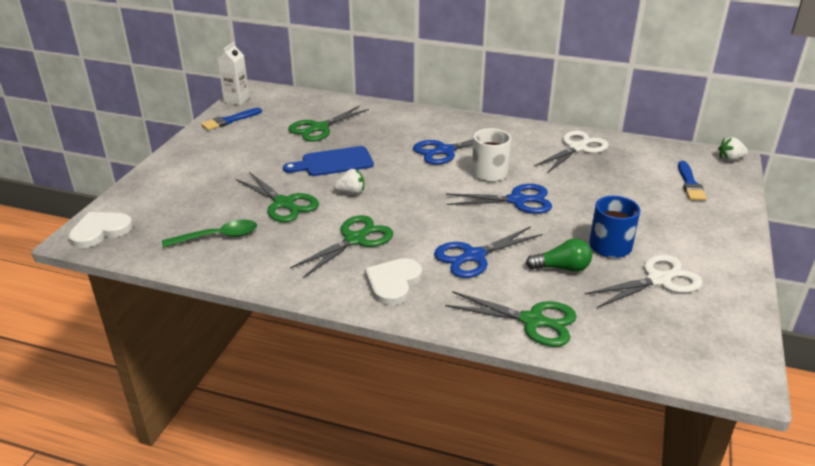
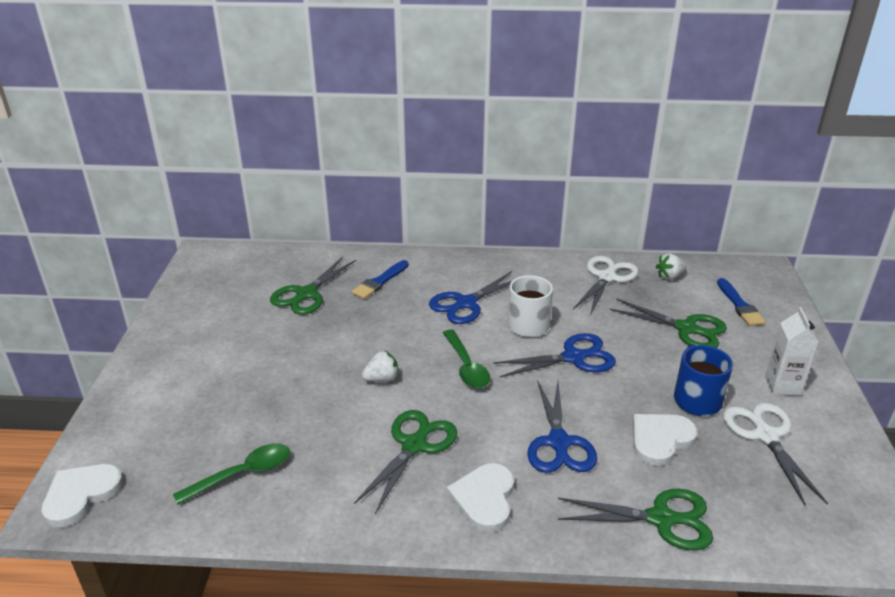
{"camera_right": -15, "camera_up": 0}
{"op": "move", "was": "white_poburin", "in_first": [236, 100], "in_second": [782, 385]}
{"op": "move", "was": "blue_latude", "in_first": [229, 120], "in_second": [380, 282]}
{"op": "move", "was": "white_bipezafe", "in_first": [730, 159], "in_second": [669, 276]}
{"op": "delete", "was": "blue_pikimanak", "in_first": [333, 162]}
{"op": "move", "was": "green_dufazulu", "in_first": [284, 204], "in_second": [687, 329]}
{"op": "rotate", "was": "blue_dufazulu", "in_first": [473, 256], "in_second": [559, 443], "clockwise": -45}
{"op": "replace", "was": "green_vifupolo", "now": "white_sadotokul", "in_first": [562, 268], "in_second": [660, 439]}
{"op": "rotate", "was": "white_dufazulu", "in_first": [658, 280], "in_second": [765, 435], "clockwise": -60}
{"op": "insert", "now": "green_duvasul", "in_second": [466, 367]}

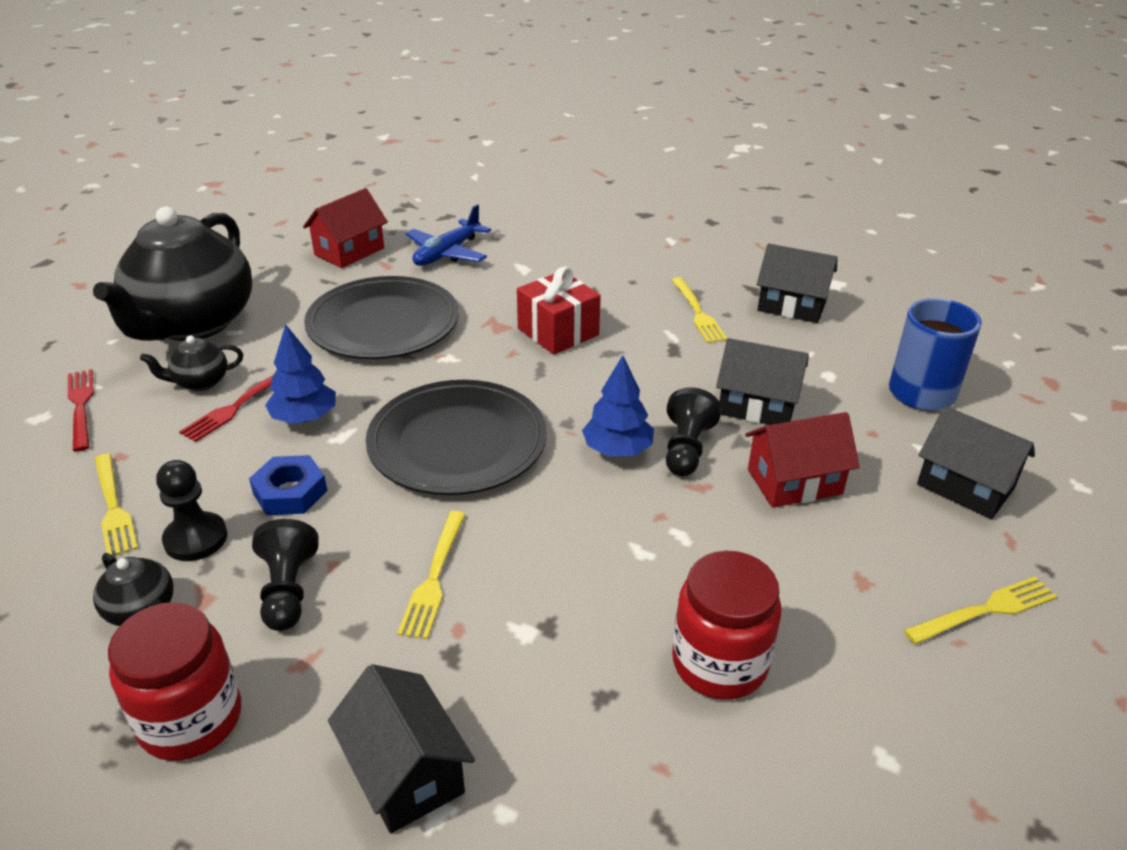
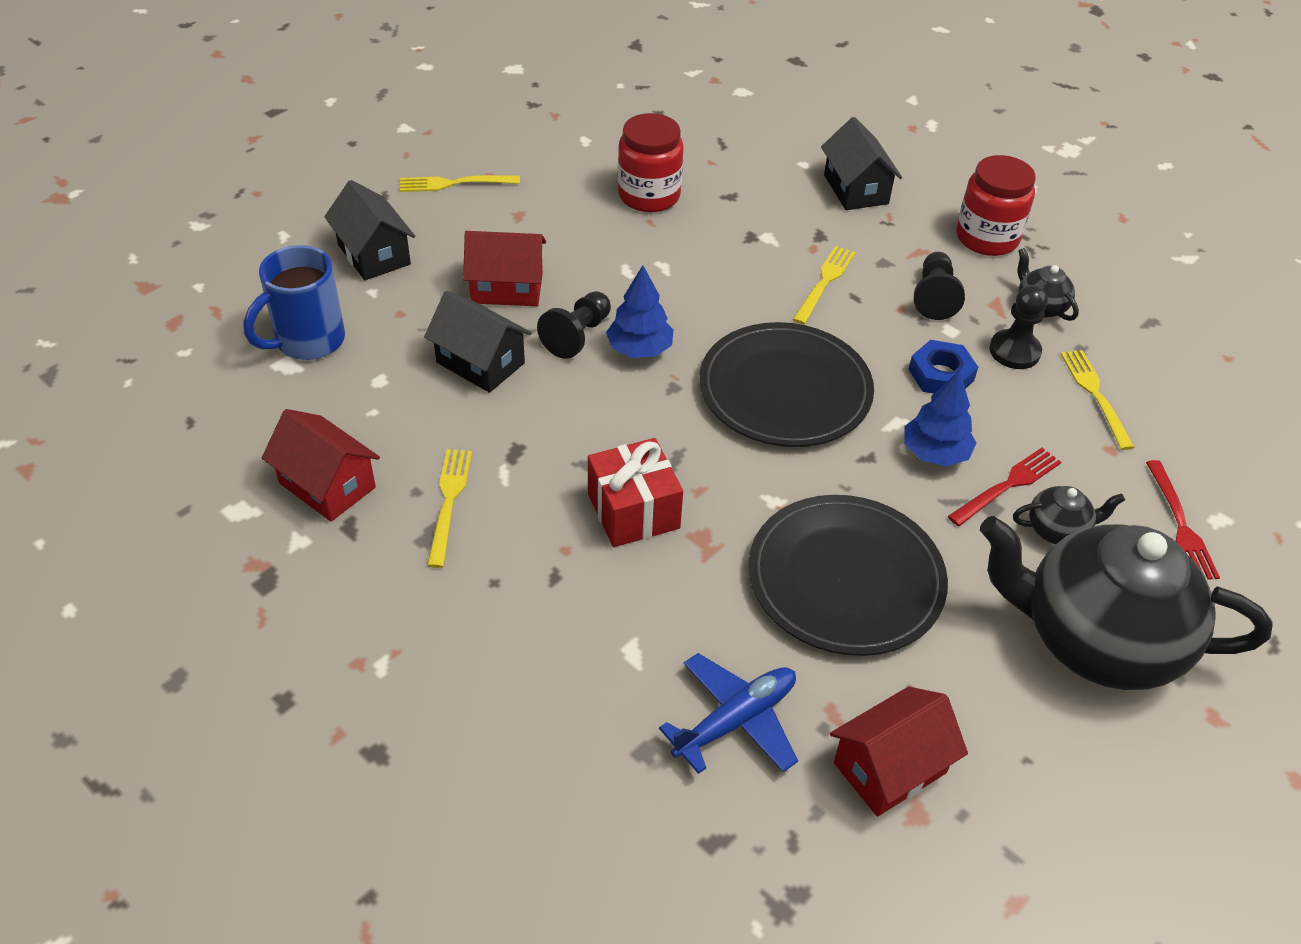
{"camera_right": -165, "camera_up": 10}
{"op": "rotate", "was": "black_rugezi", "in_first": [193, 324], "in_second": [1096, 640], "clockwise": -105}
{"op": "recolor", "was": "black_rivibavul", "now": "red_rivibavul", "in_first": [792, 305], "in_second": [327, 485]}

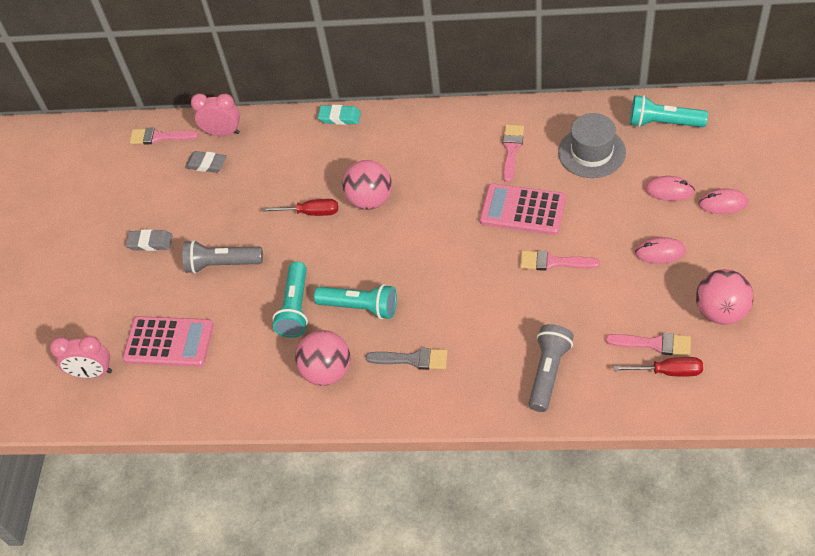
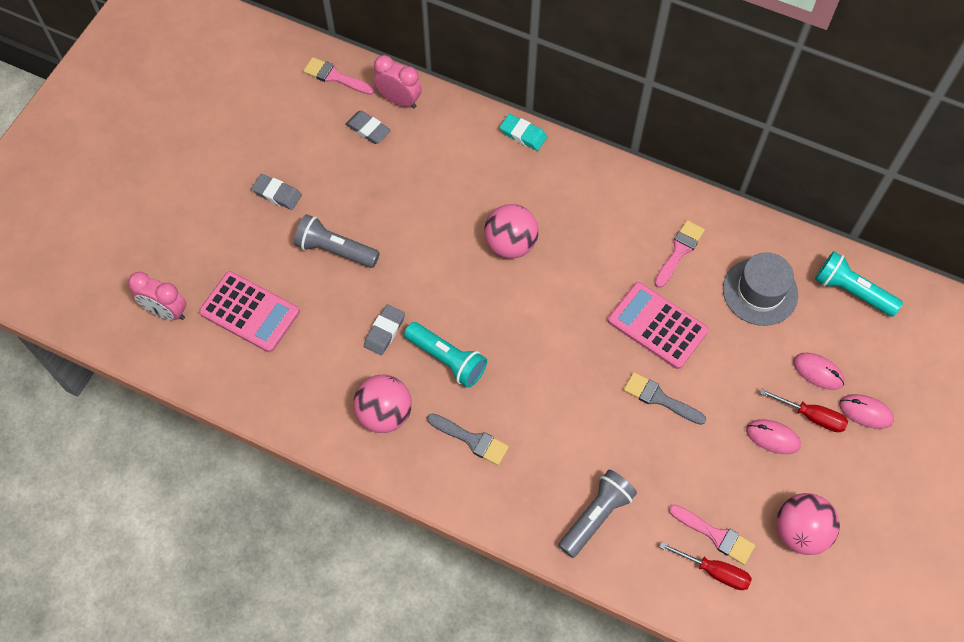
{"camera_right": 15, "camera_up": 10}
{"op": "move", "was": "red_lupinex", "in_first": [311, 212], "in_second": [812, 416]}
{"op": "recolor", "was": "pink_latude", "now": "grey_latude", "in_first": [553, 262], "in_second": [659, 398]}
{"op": "replace", "was": "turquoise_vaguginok", "now": "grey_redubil", "in_first": [295, 308], "in_second": [384, 331]}

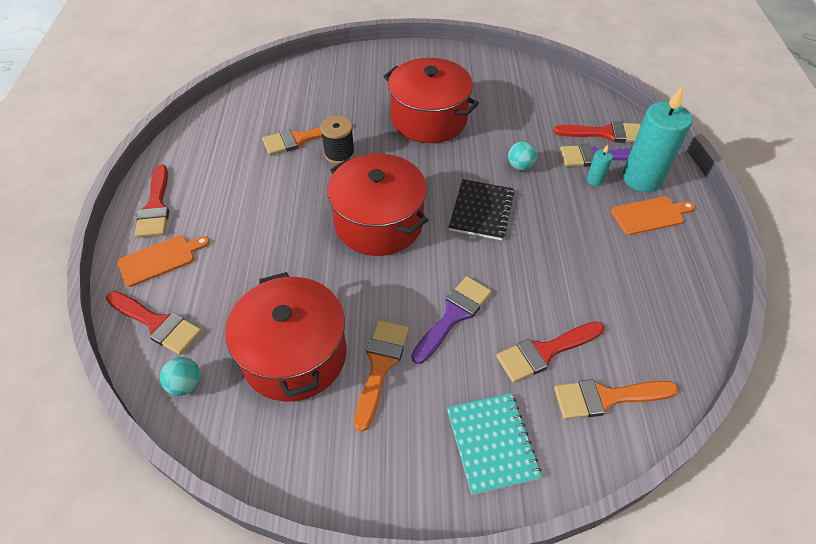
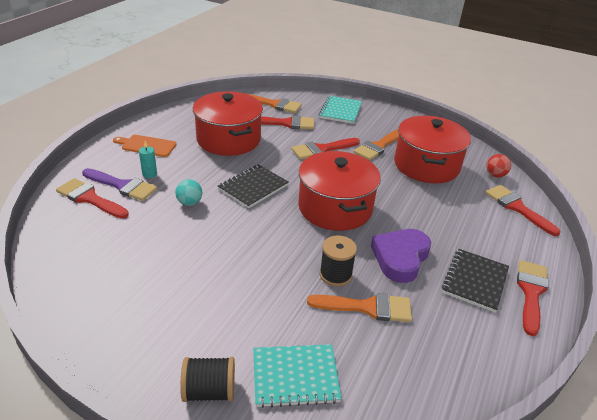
{"camera_right": -155, "camera_up": -15}
{"op": "move", "was": "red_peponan", "in_first": [429, 119], "in_second": [228, 139]}
{"op": "delete", "was": "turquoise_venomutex", "in_first": [642, 178]}
{"op": "delete", "was": "orange_pikimanak", "in_first": [160, 259]}
{"op": "recolor", "was": "purple_latude", "now": "red_latude", "in_first": [453, 315], "in_second": [322, 149]}
{"op": "recolor", "was": "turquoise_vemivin", "now": "red_vemivin", "in_first": [186, 384], "in_second": [495, 175]}
{"op": "insert", "now": "purple_sadotokul", "in_second": [400, 258]}
{"op": "insert", "now": "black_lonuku", "in_second": [475, 281]}
{"op": "insert", "now": "turquoise_lonuku", "in_second": [295, 376]}
{"op": "insert", "now": "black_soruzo", "in_second": [209, 391]}

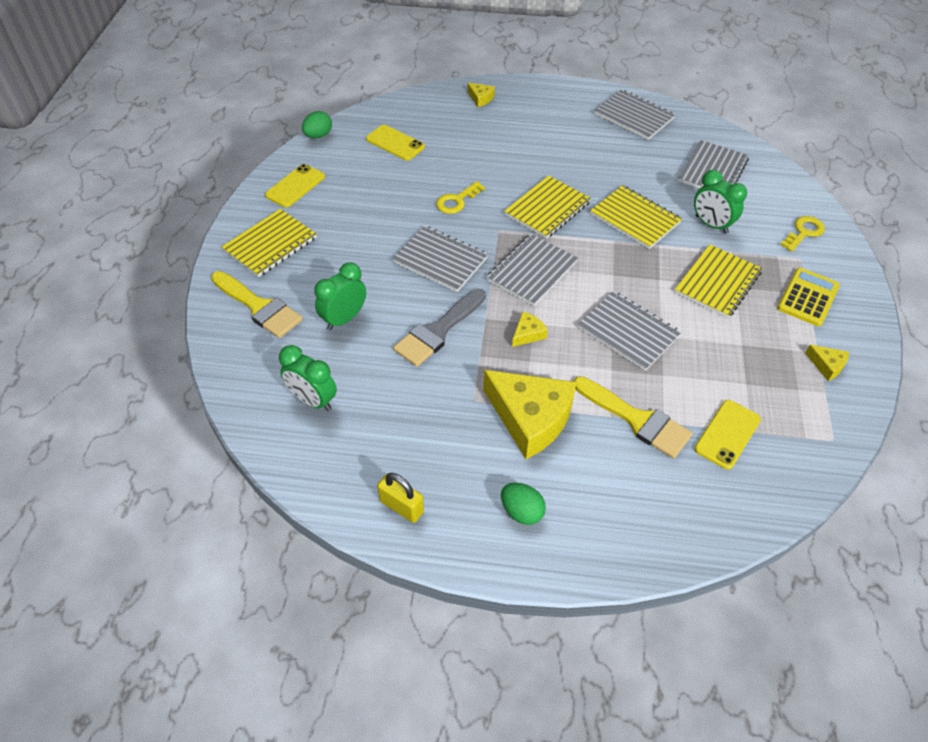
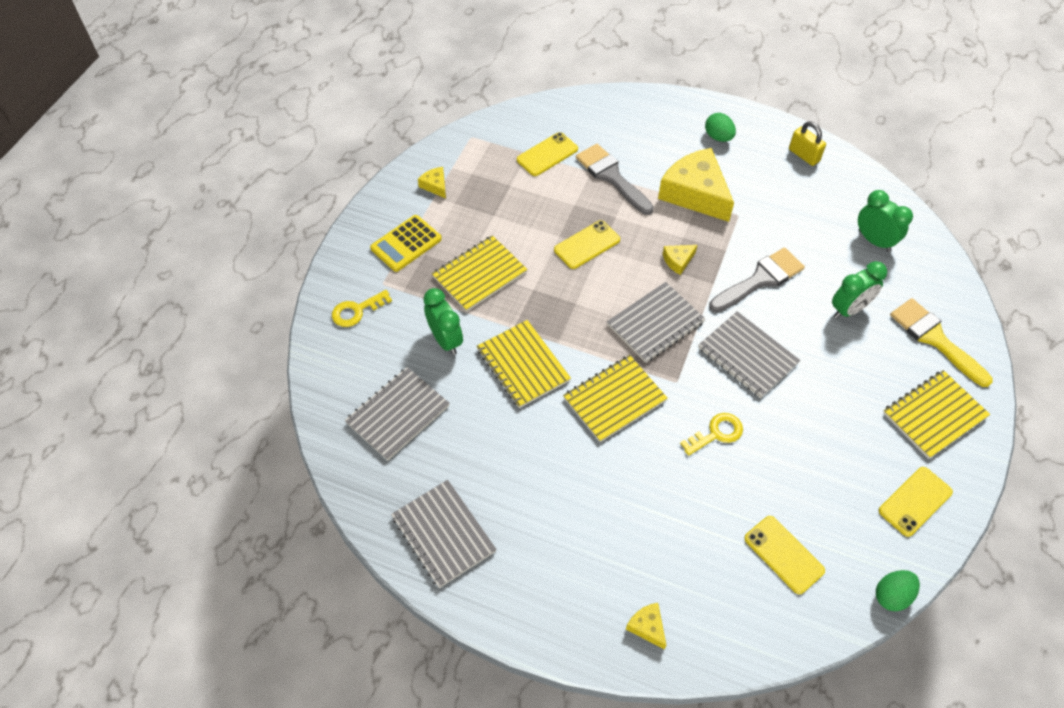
{"camera_right": -165, "camera_up": 5}
{"op": "replace", "was": "grey_lonuku", "now": "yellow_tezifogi", "in_first": [628, 332], "in_second": [587, 245]}
{"op": "recolor", "was": "yellow_latude", "now": "grey_latude", "in_first": [636, 419], "in_second": [612, 177]}

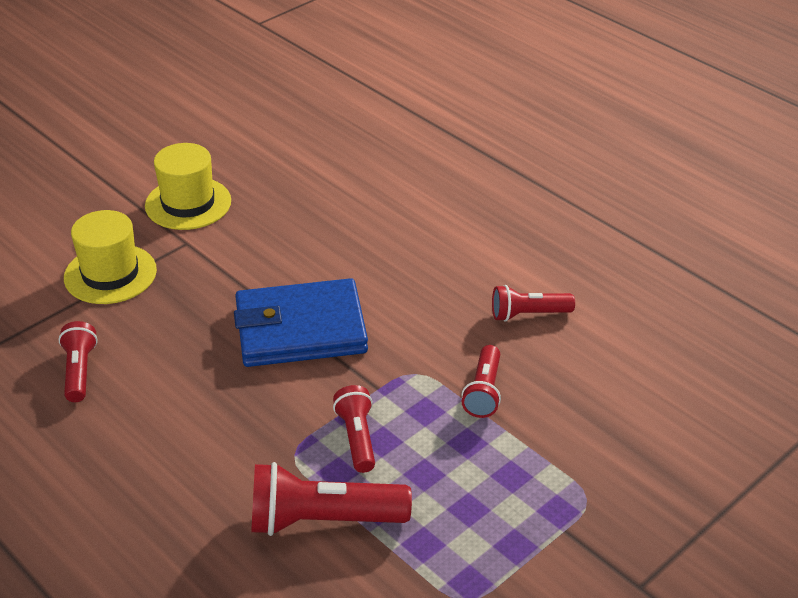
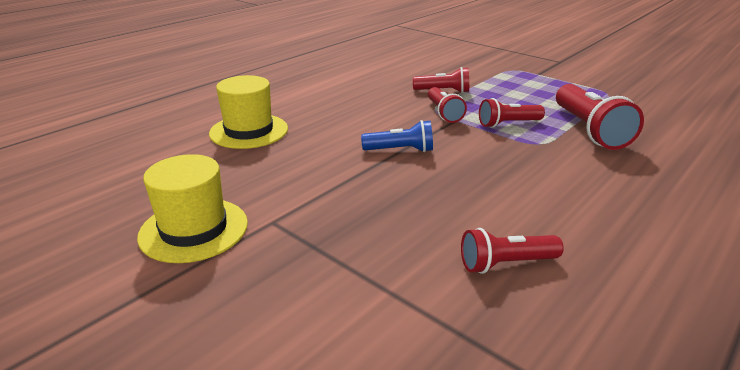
{"camera_right": -95, "camera_up": -10}
{"op": "move", "was": "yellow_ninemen", "in_first": [110, 274], "in_second": [249, 131]}
{"op": "replace", "was": "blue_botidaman", "now": "blue_vaguginok", "in_first": [300, 329], "in_second": [400, 150]}
{"op": "move", "was": "red_vaguginok", "in_first": [528, 314], "in_second": [444, 113]}

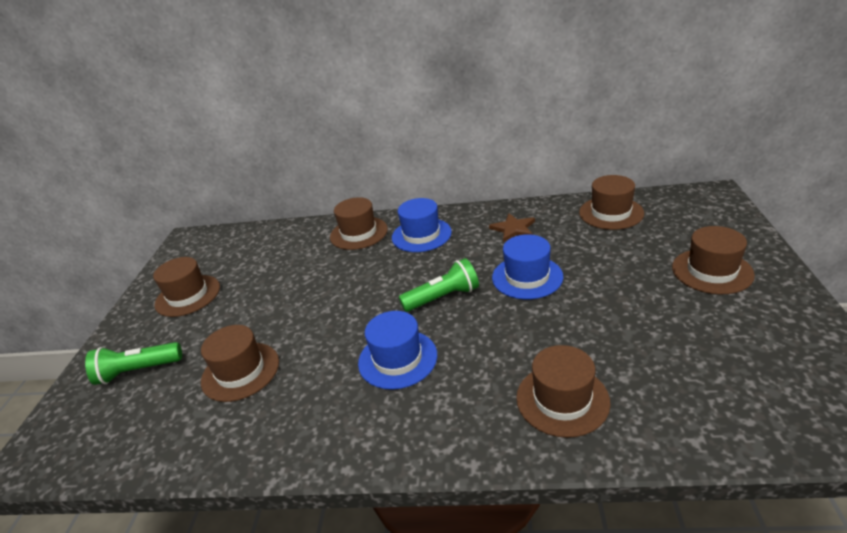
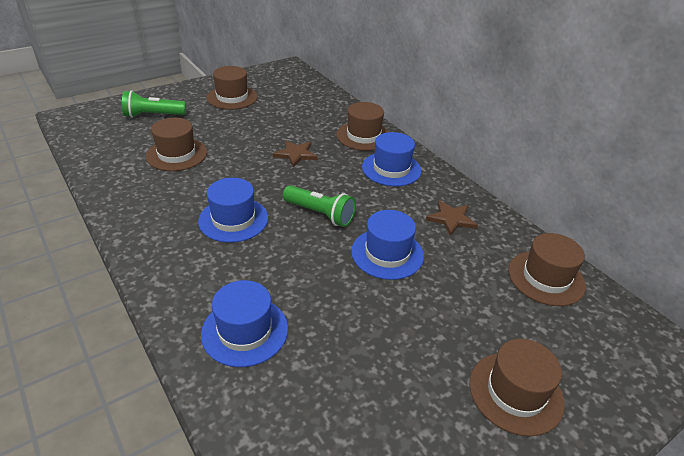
{"camera_right": 45, "camera_up": 5}
{"op": "rotate", "was": "green_vaguginok", "in_first": [138, 371], "in_second": [153, 115], "clockwise": -45}
{"op": "recolor", "was": "brown_ninemen", "now": "blue_ninemen", "in_first": [562, 399], "in_second": [245, 331]}
{"op": "insert", "now": "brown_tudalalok", "in_second": [295, 154]}

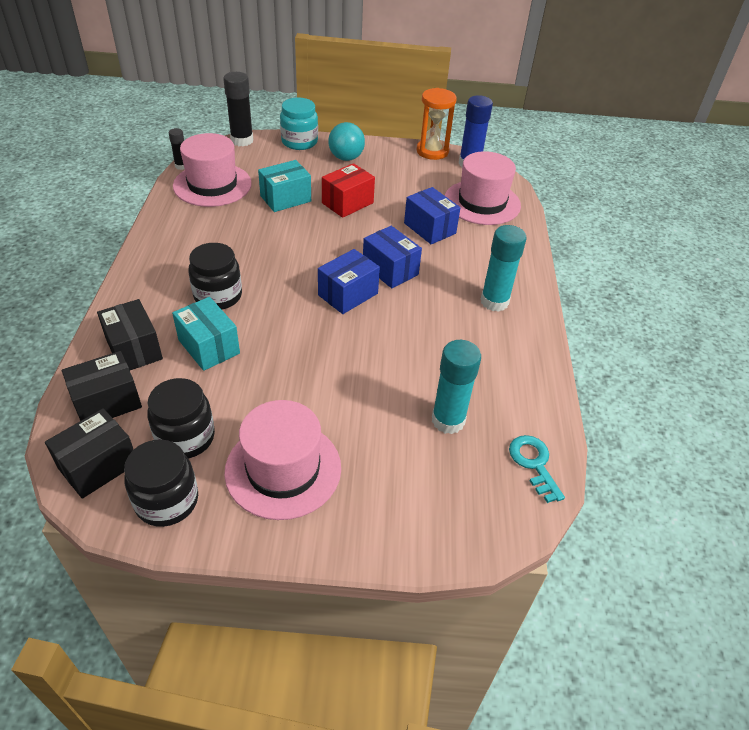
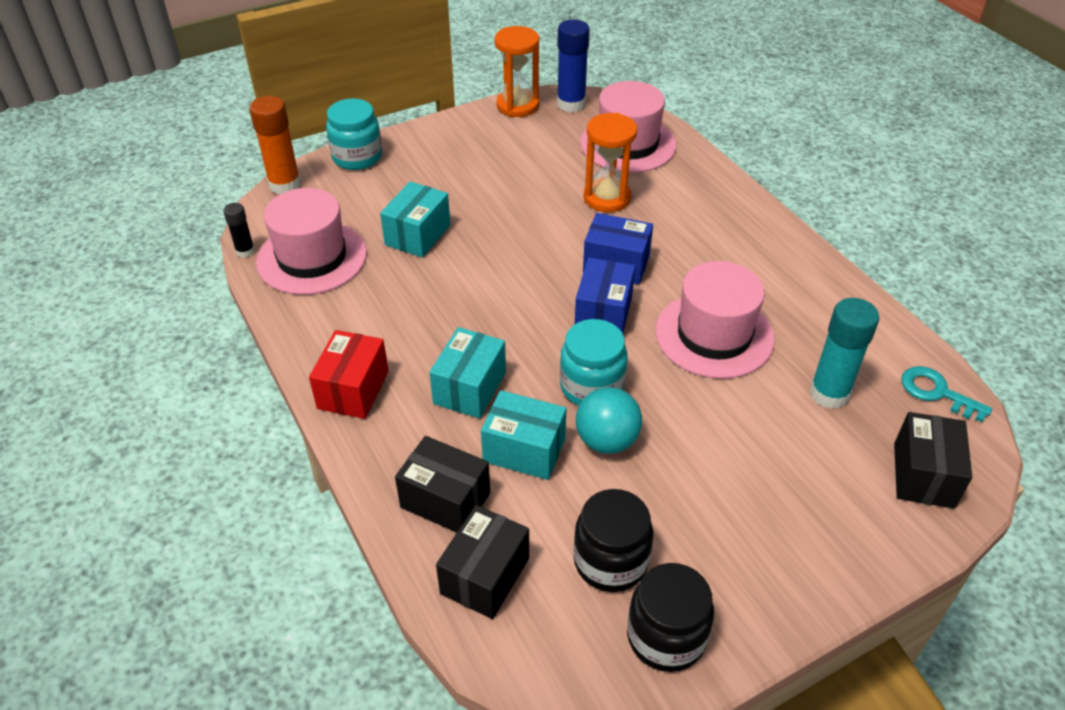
{"camera_right": -30, "camera_up": 0}
{"op": "recolor", "was": "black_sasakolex", "now": "orange_sasakolex", "in_first": [242, 140], "in_second": [285, 185]}
{"op": "move", "was": "turquoise_vemivin", "in_first": [346, 158], "in_second": [607, 440]}
{"op": "move", "was": "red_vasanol", "in_first": [347, 203], "in_second": [353, 390]}
{"op": "replace", "was": "blue_vasanol", "now": "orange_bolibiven", "in_first": [430, 228], "in_second": [607, 198]}
{"op": "delete", "was": "turquoise_sasakolex", "in_first": [494, 302]}
{"op": "replace", "was": "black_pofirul", "now": "turquoise_vasanol", "in_first": [218, 296], "in_second": [469, 388]}
{"op": "move", "was": "pink_ninemen", "in_first": [283, 469], "in_second": [714, 335]}
{"op": "move", "was": "black_vasanol", "in_first": [98, 465], "in_second": [923, 475]}
{"op": "insert", "now": "turquoise_pofirul", "in_second": [591, 386]}

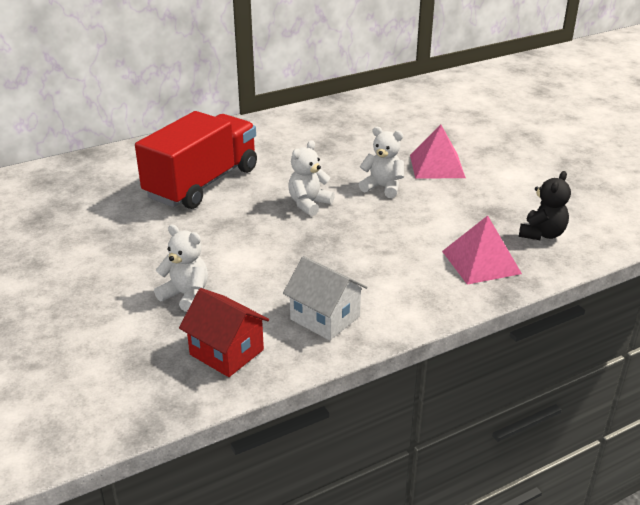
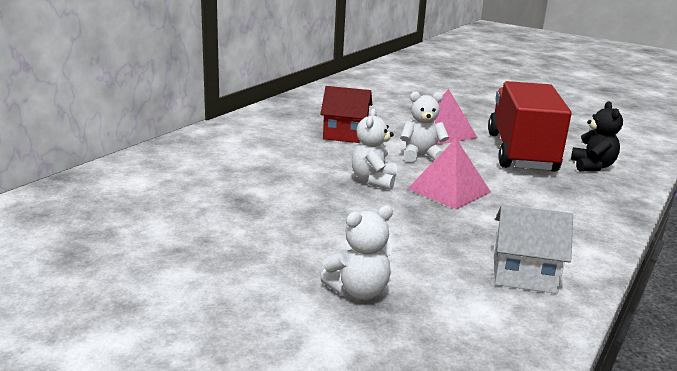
{"camera_right": -30, "camera_up": -10}
{"op": "move", "was": "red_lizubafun", "in_first": [202, 183], "in_second": [521, 152]}
{"op": "move", "was": "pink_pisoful", "in_first": [481, 262], "in_second": [449, 190]}
{"op": "rotate", "was": "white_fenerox", "in_first": [186, 295], "in_second": [358, 291], "clockwise": 150}
{"op": "move", "was": "red_rivibavul", "in_first": [226, 352], "in_second": [345, 135]}

